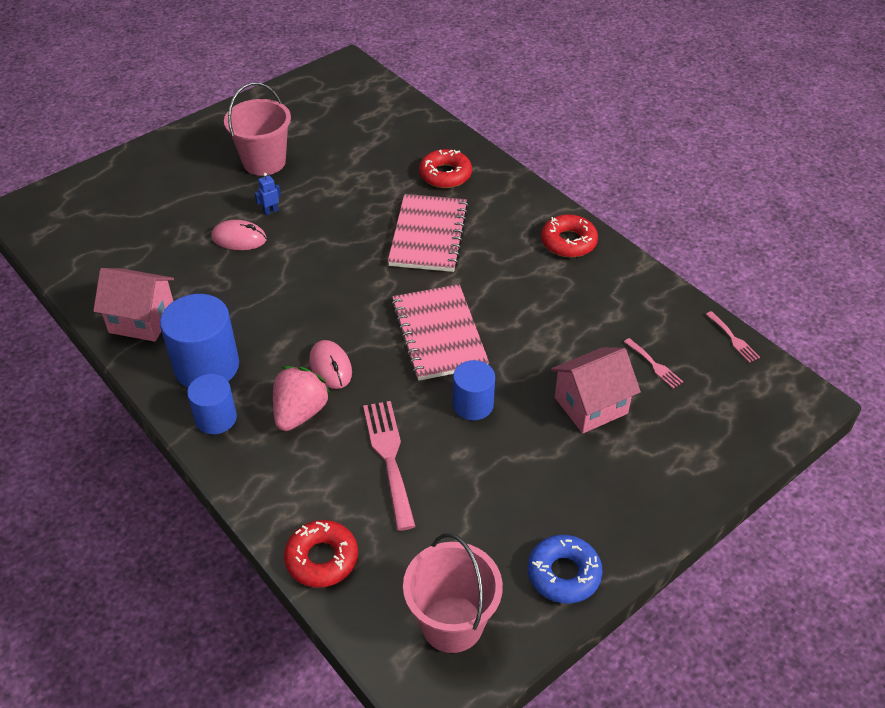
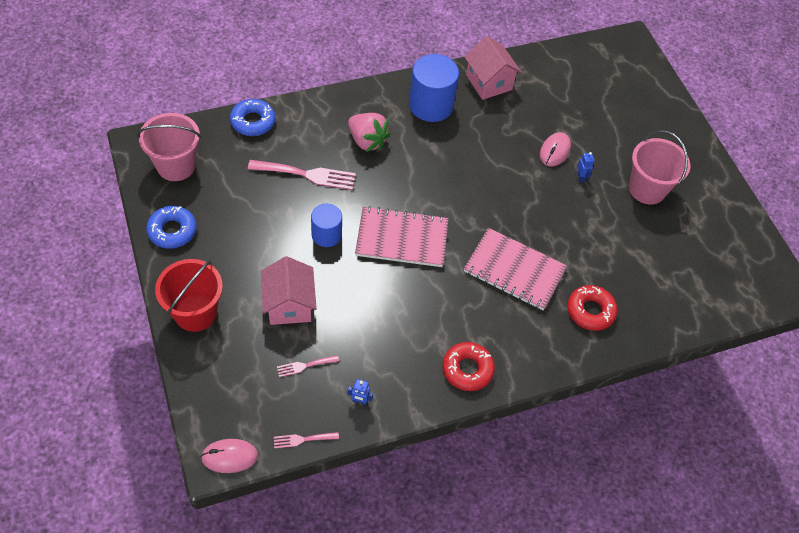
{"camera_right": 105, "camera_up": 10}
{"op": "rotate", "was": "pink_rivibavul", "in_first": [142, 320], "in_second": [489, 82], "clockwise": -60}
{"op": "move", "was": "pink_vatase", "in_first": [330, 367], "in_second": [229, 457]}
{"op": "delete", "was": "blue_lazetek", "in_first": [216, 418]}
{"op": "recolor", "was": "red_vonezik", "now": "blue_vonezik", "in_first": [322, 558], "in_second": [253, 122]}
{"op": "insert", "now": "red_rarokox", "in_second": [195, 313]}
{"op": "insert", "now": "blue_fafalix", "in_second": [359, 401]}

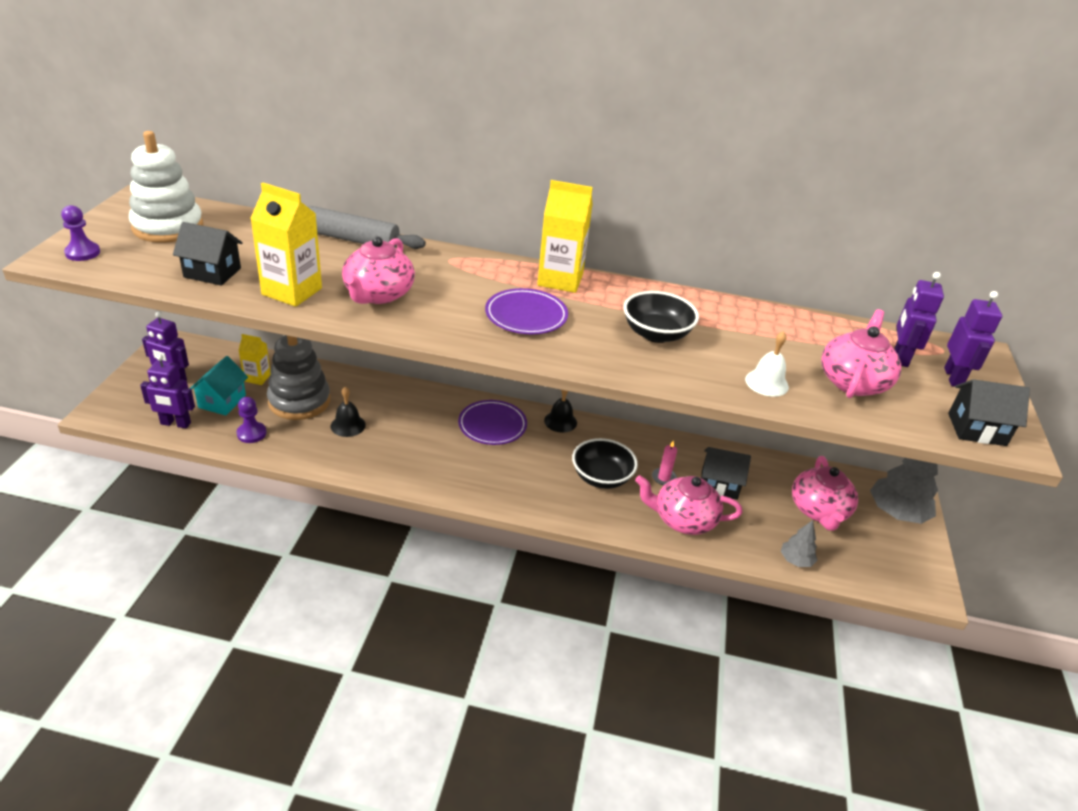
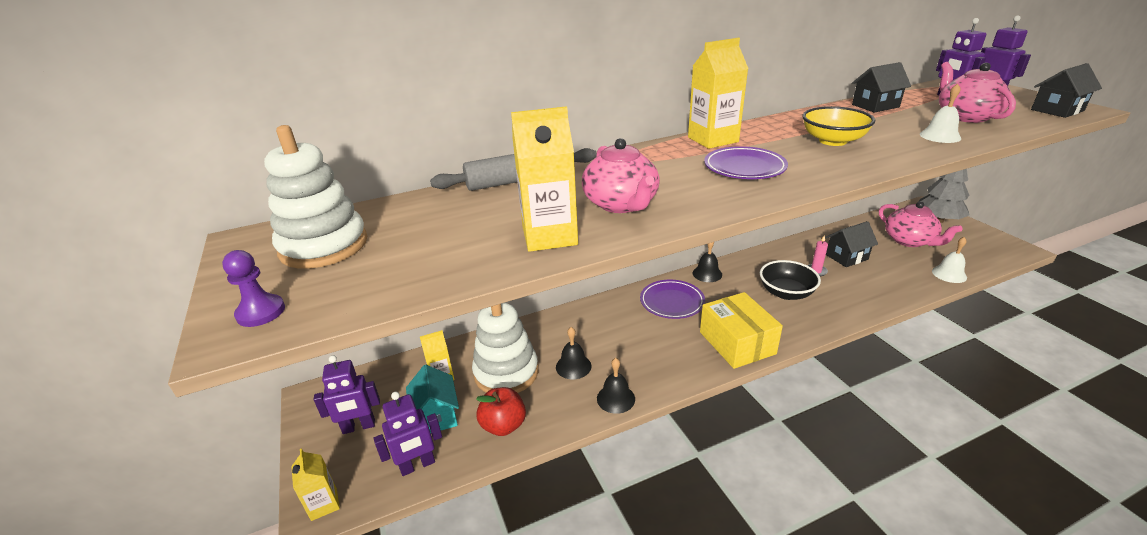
{"camera_right": -30, "camera_up": -5}
{"op": "move", "was": "black_rivibavul", "in_first": [212, 273], "in_second": [875, 106]}
{"op": "recolor", "was": "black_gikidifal", "now": "yellow_gikidifal", "in_first": [656, 334], "in_second": [832, 141]}
{"op": "recolor", "was": "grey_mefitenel", "now": "white_mefitenel", "in_first": [299, 401], "in_second": [506, 372]}
{"op": "replace", "was": "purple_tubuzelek", "now": "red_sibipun", "in_first": [251, 433], "in_second": [503, 425]}
{"op": "delete", "was": "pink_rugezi", "in_first": [683, 519]}
{"op": "replace", "was": "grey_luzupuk", "now": "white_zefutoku", "in_first": [796, 560], "in_second": [949, 274]}
{"op": "insert", "now": "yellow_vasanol", "in_second": [737, 343]}
{"op": "insert", "now": "black_zefutoku", "in_second": [616, 398]}
{"op": "insert", "now": "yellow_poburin", "in_second": [324, 504]}

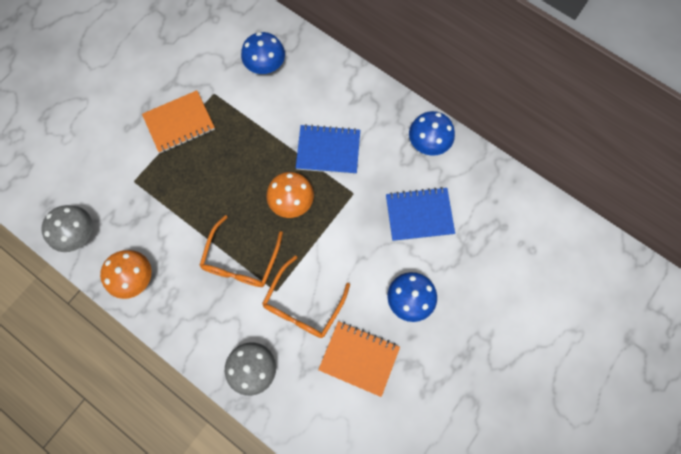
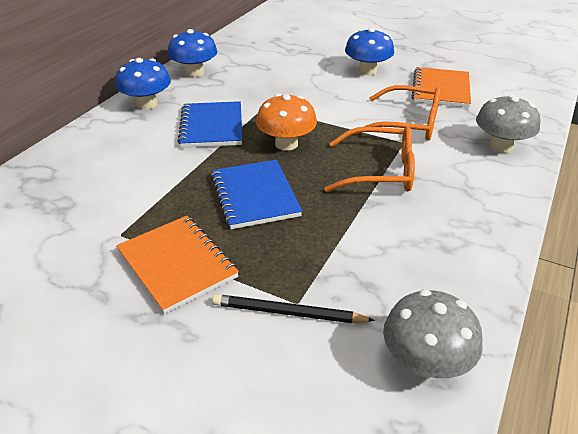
{"camera_right": -100, "camera_up": -35}
{"op": "move", "was": "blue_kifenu", "in_first": [265, 65], "in_second": [147, 104]}
{"op": "move", "was": "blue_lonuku", "in_first": [419, 215], "in_second": [254, 196]}
{"op": "delete", "was": "orange_kifenu", "in_first": [134, 277]}
{"op": "insert", "now": "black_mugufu", "in_second": [288, 313]}

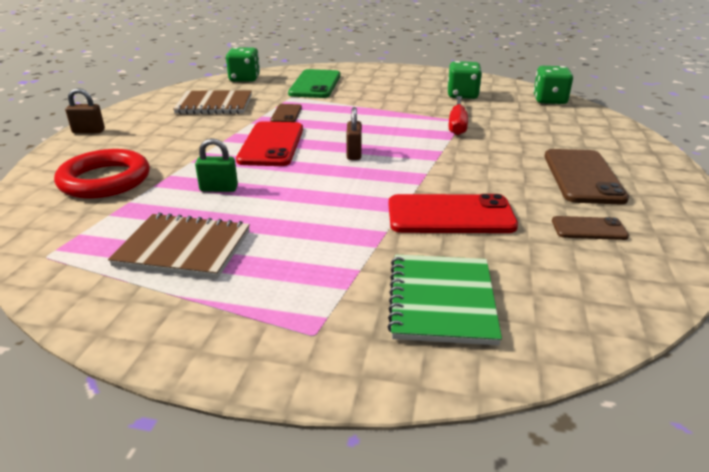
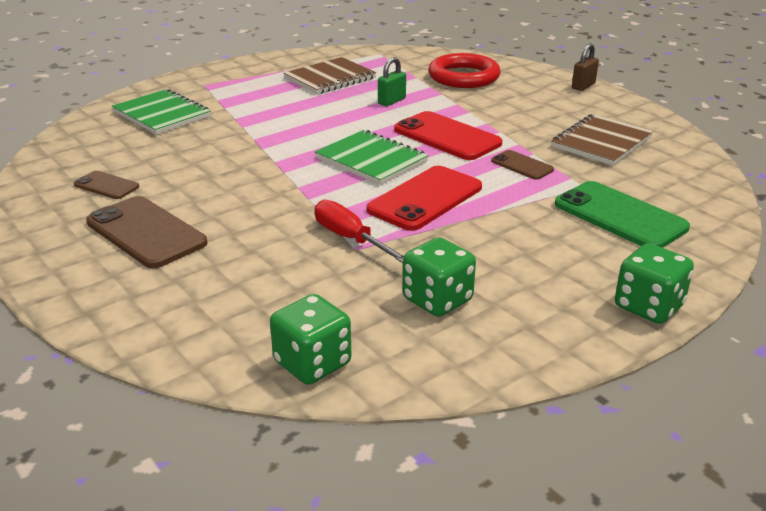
{"camera_right": 130, "camera_up": 0}
{"op": "move", "was": "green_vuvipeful", "in_first": [244, 79], "in_second": [648, 306]}
{"op": "replace", "was": "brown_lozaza", "now": "green_lonuku", "in_first": [354, 154], "in_second": [371, 160]}
{"op": "move", "was": "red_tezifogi", "in_first": [450, 215], "in_second": [425, 199]}
{"op": "rotate", "was": "brown_tezifogi", "in_first": [588, 229], "in_second": [106, 186], "clockwise": 75}

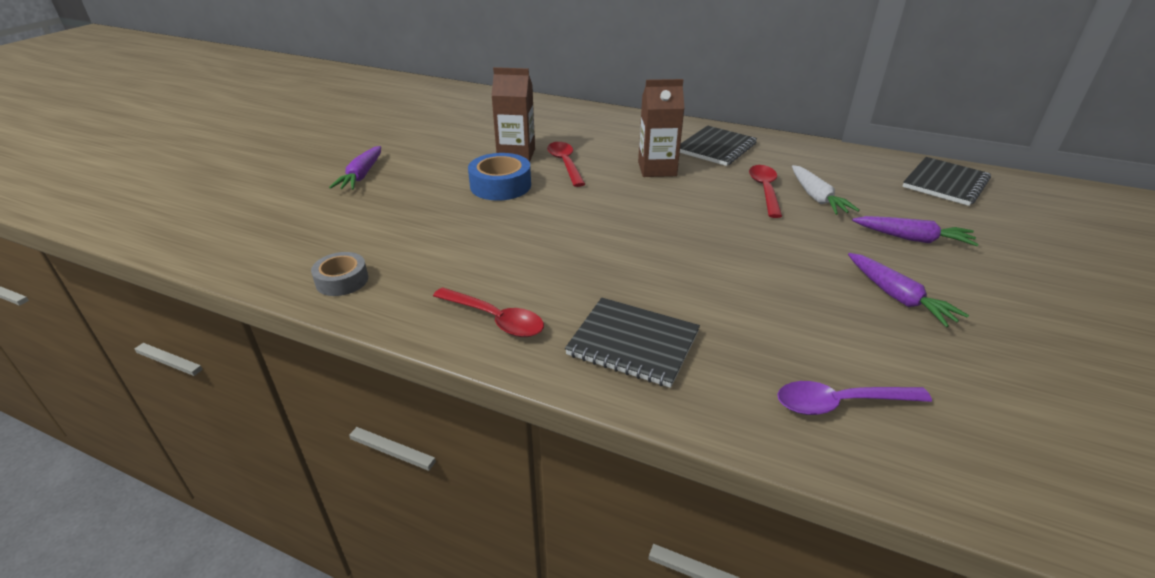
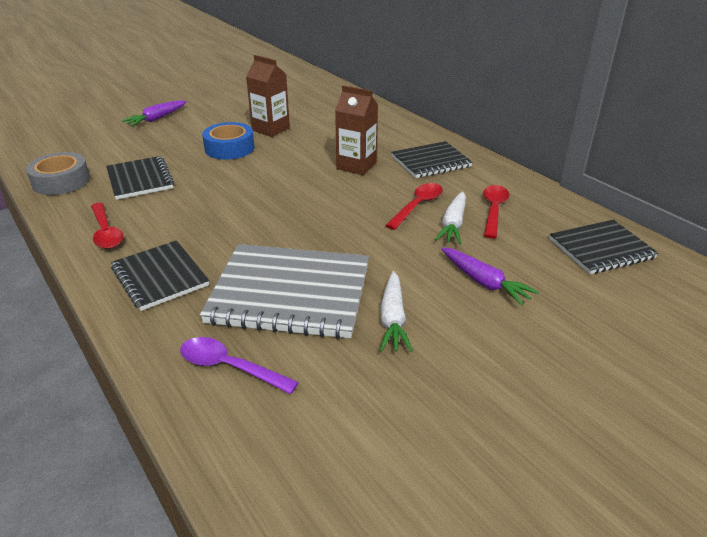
{"camera_right": 30, "camera_up": 0}
{"op": "move", "was": "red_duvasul", "in_first": [565, 164], "in_second": [493, 210]}
{"op": "resize", "was": "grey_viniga", "in_first": [342, 280], "in_second": [61, 181], "ratio": 1.52}
{"op": "recolor", "was": "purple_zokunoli", "now": "white_zokunoli", "in_first": [897, 297], "in_second": [393, 319]}
{"op": "insert", "now": "black_lonuku", "in_second": [140, 179]}
{"op": "insert", "now": "grey_lonuku", "in_second": [290, 293]}

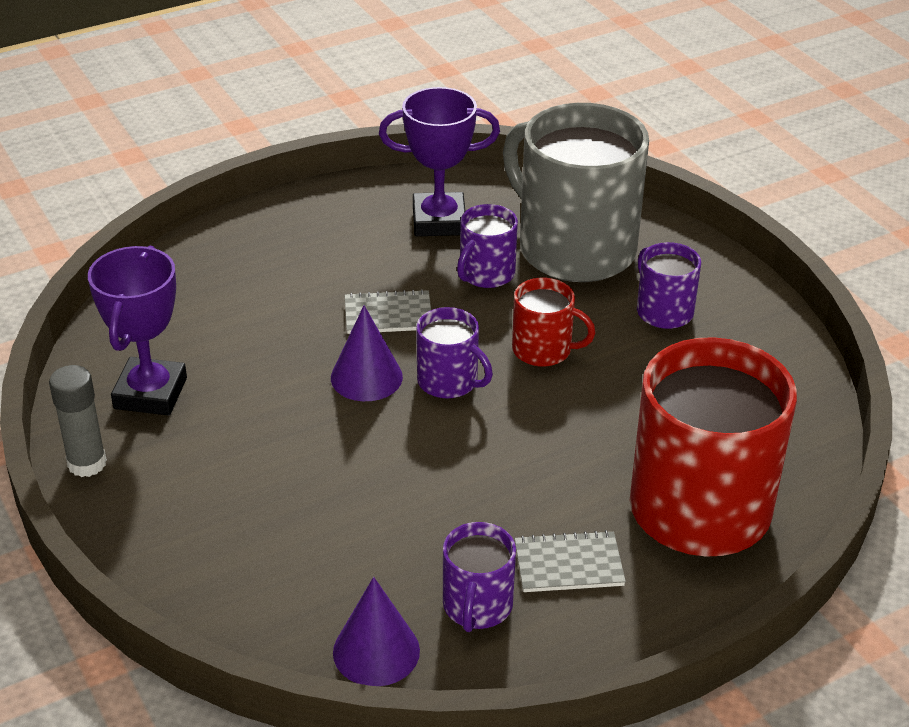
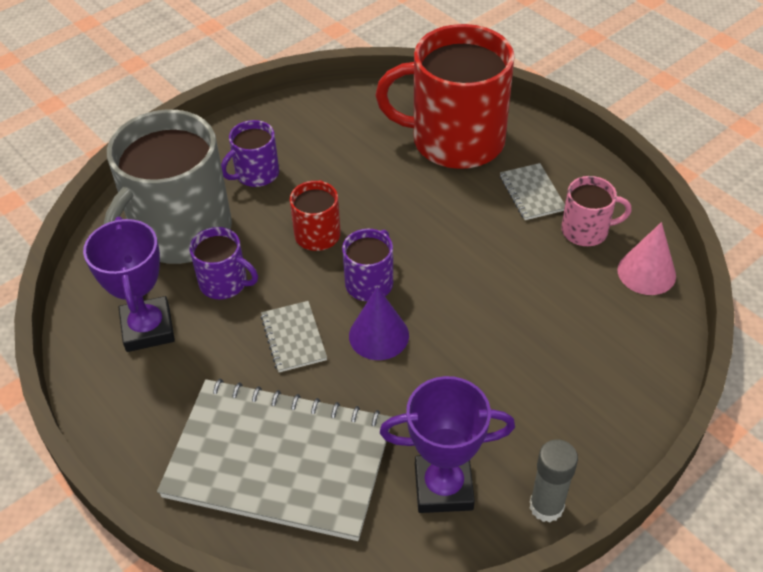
{"camera_right": -100, "camera_up": 10}
{"op": "recolor", "was": "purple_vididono", "now": "pink_vididono", "in_first": [477, 606], "in_second": [586, 230]}
{"op": "recolor", "was": "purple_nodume", "now": "pink_nodume", "in_first": [376, 651], "in_second": [646, 272]}
{"op": "insert", "now": "grey_lonuku", "in_second": [279, 461]}

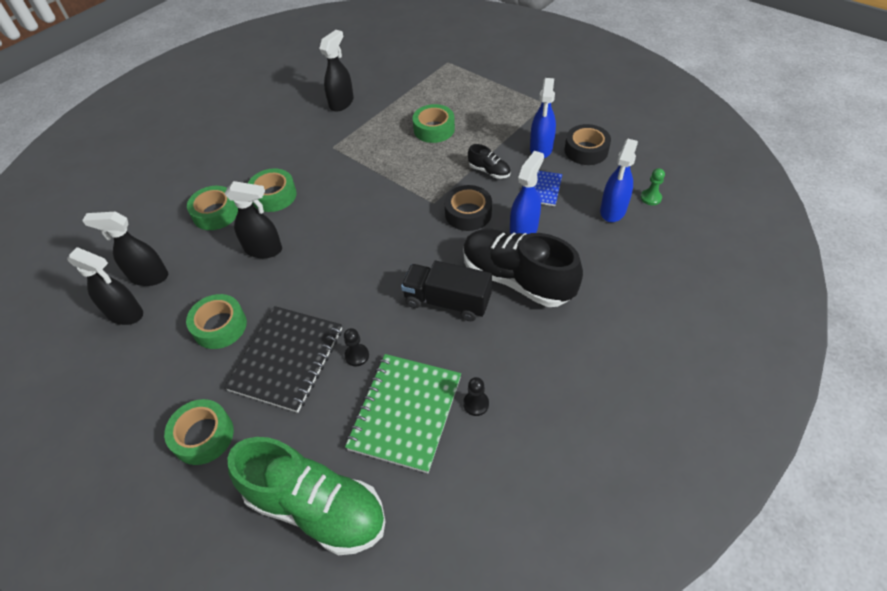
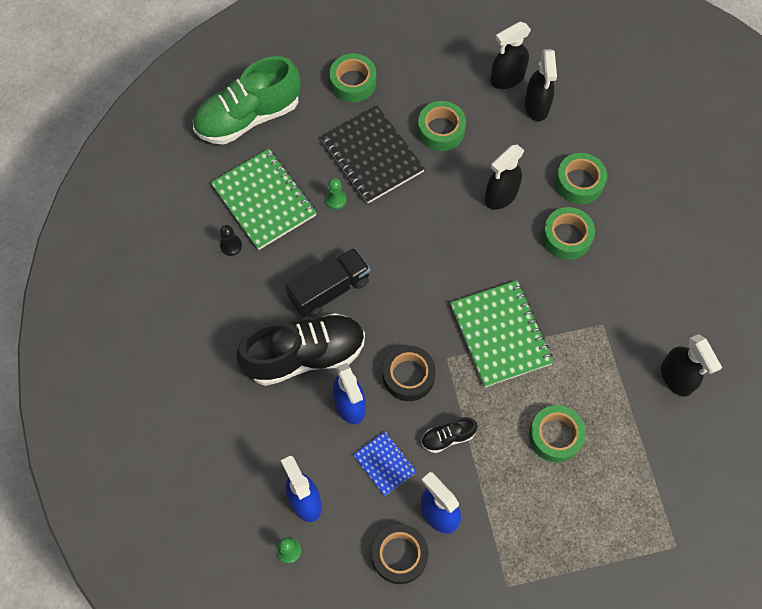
{"camera_right": 125, "camera_up": 15}
{"op": "rotate", "was": "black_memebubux", "in_first": [149, 277], "in_second": [536, 106], "clockwise": 135}
{"op": "recolor", "was": "black_tubuzelek", "now": "green_tubuzelek", "in_first": [357, 355], "in_second": [336, 200]}
{"op": "insert", "now": "green_lonuku", "in_second": [500, 334]}

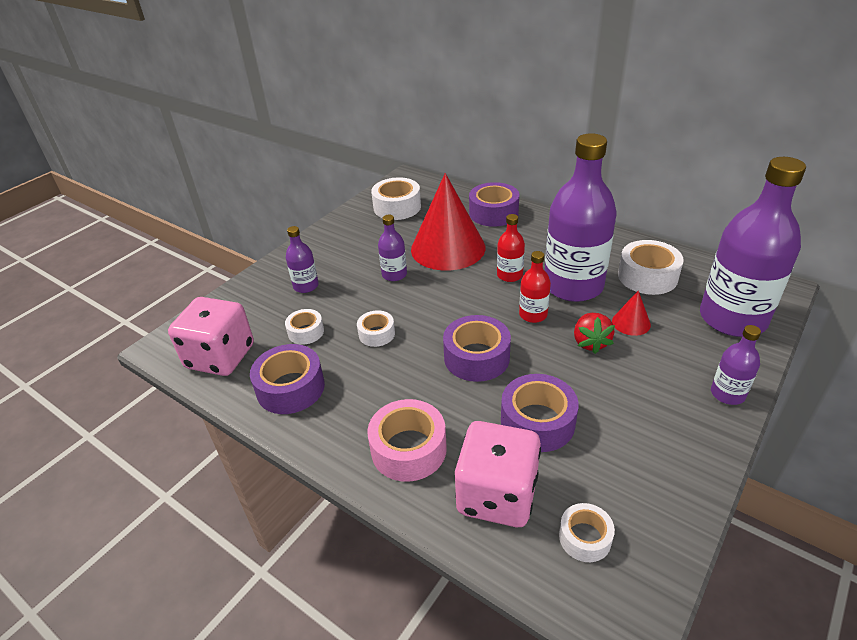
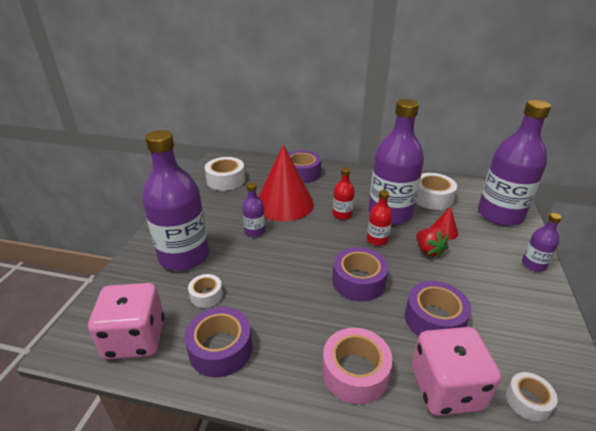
{"camera_right": -25, "camera_up": -5}
{"op": "resize", "was": "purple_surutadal", "in_first": [306, 286], "in_second": [184, 256], "ratio": 2.22}
{"op": "delete", "was": "white_viniga", "in_first": [376, 334]}

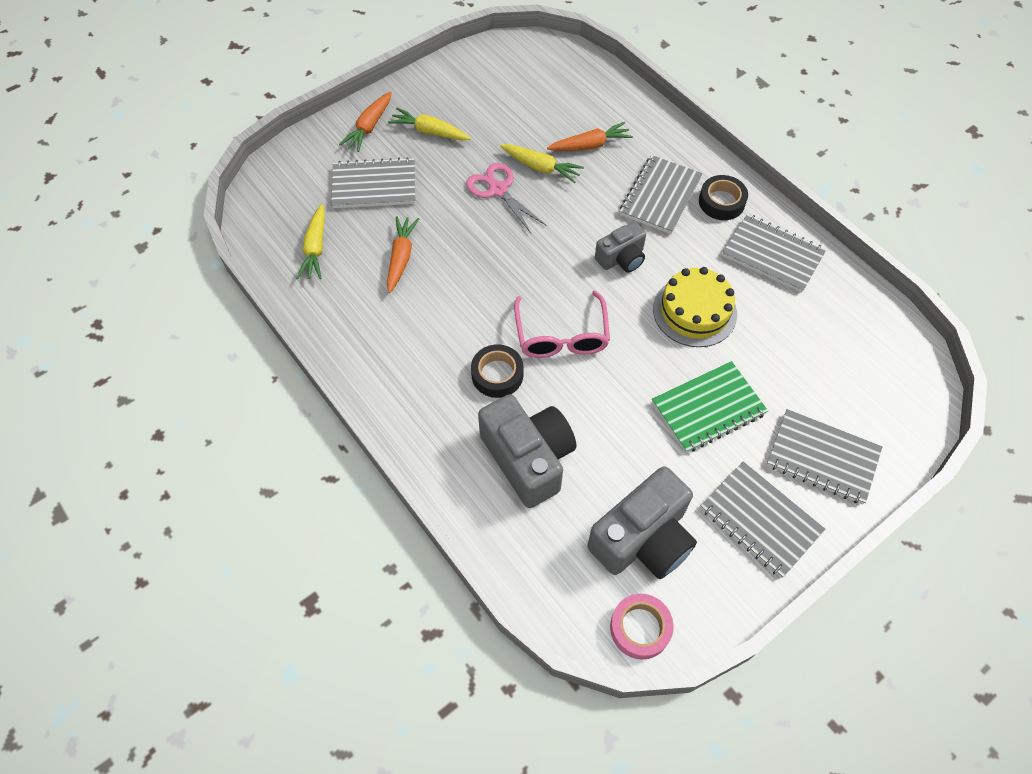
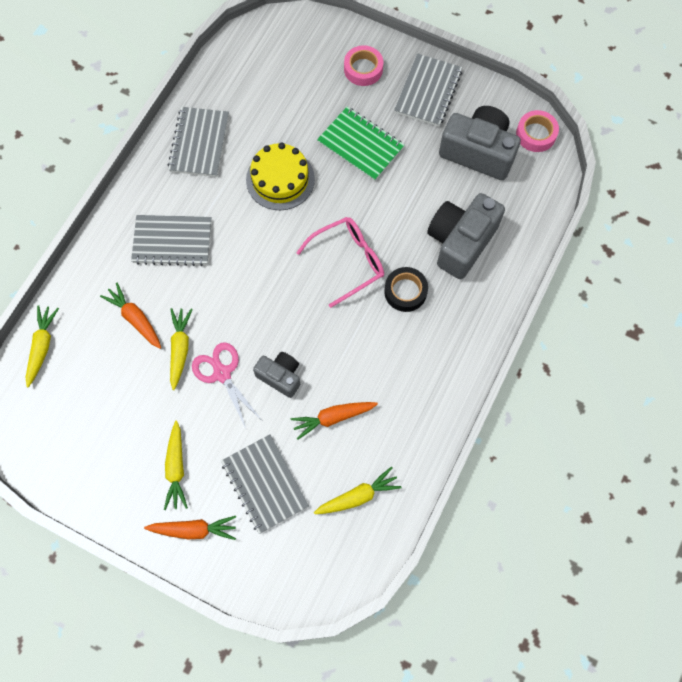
{"camera_right": -115, "camera_up": 10}
{"op": "rotate", "was": "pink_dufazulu", "in_first": [498, 190], "in_second": [222, 373], "clockwise": 120}
{"op": "delete", "was": "black_viniga", "in_first": [721, 202]}
{"op": "move", "was": "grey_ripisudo", "in_first": [621, 258], "in_second": [280, 376]}
{"op": "replace", "was": "grey_lonuku", "now": "pink_viniga", "in_first": [822, 458], "in_second": [363, 69]}
{"op": "insert", "now": "yellow_zokunoli", "in_second": [42, 346]}

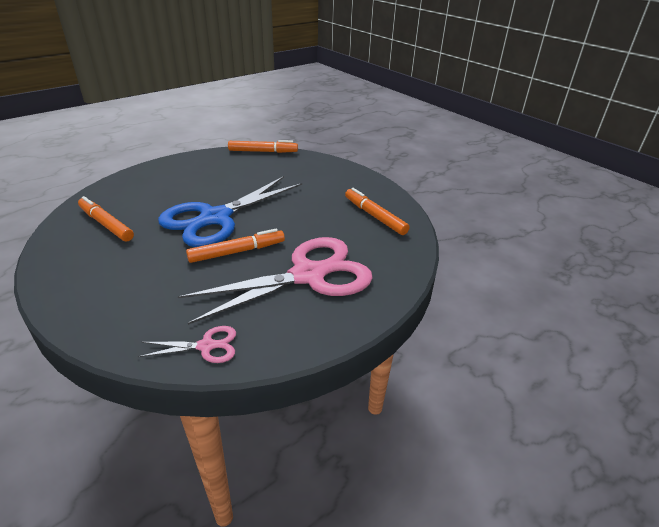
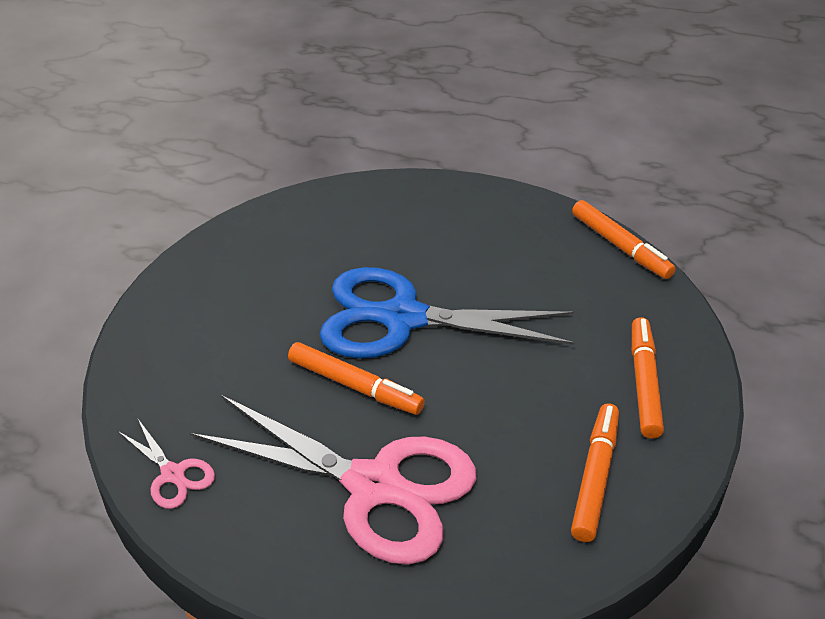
{"camera_right": 55, "camera_up": 5}
{"op": "move", "was": "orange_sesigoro", "in_first": [106, 224], "in_second": [644, 383]}

